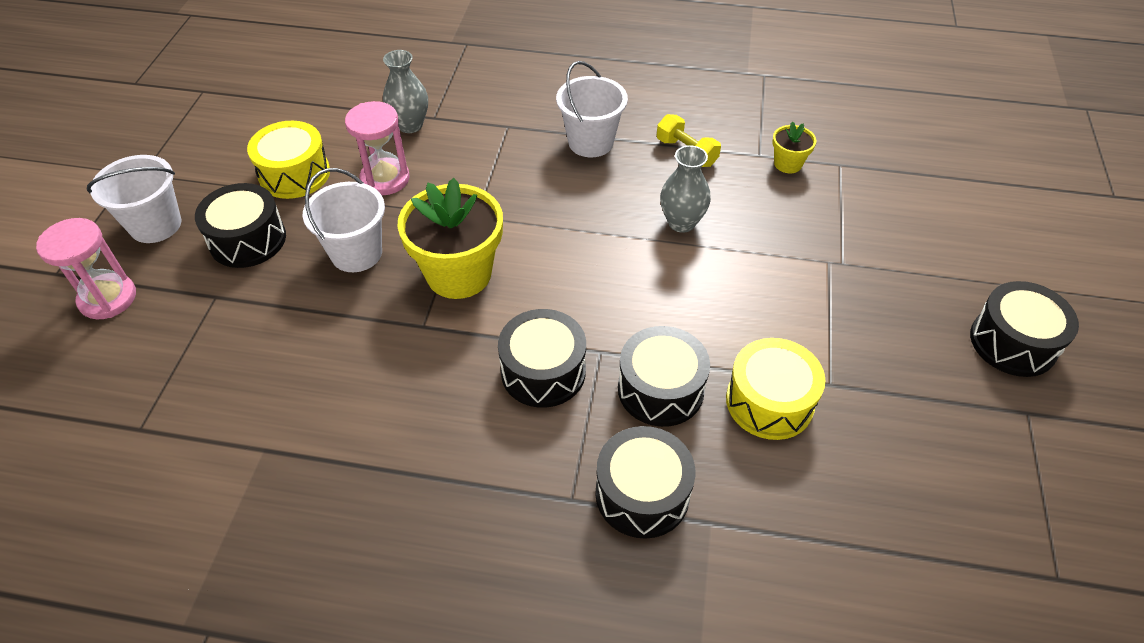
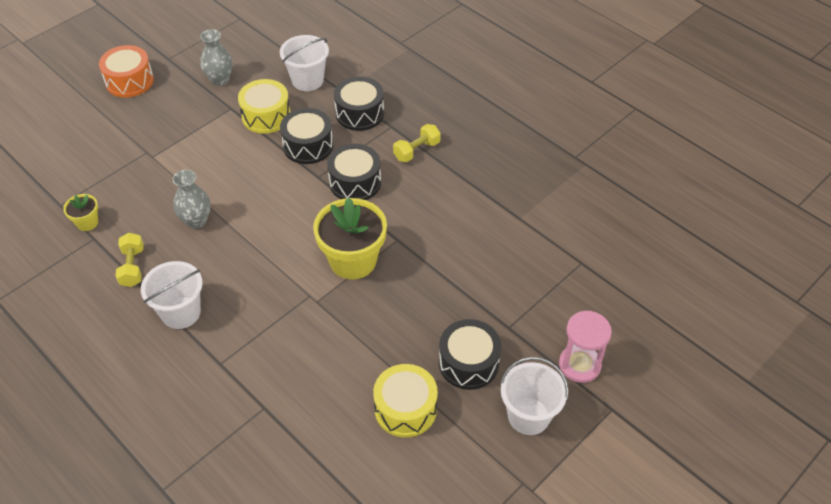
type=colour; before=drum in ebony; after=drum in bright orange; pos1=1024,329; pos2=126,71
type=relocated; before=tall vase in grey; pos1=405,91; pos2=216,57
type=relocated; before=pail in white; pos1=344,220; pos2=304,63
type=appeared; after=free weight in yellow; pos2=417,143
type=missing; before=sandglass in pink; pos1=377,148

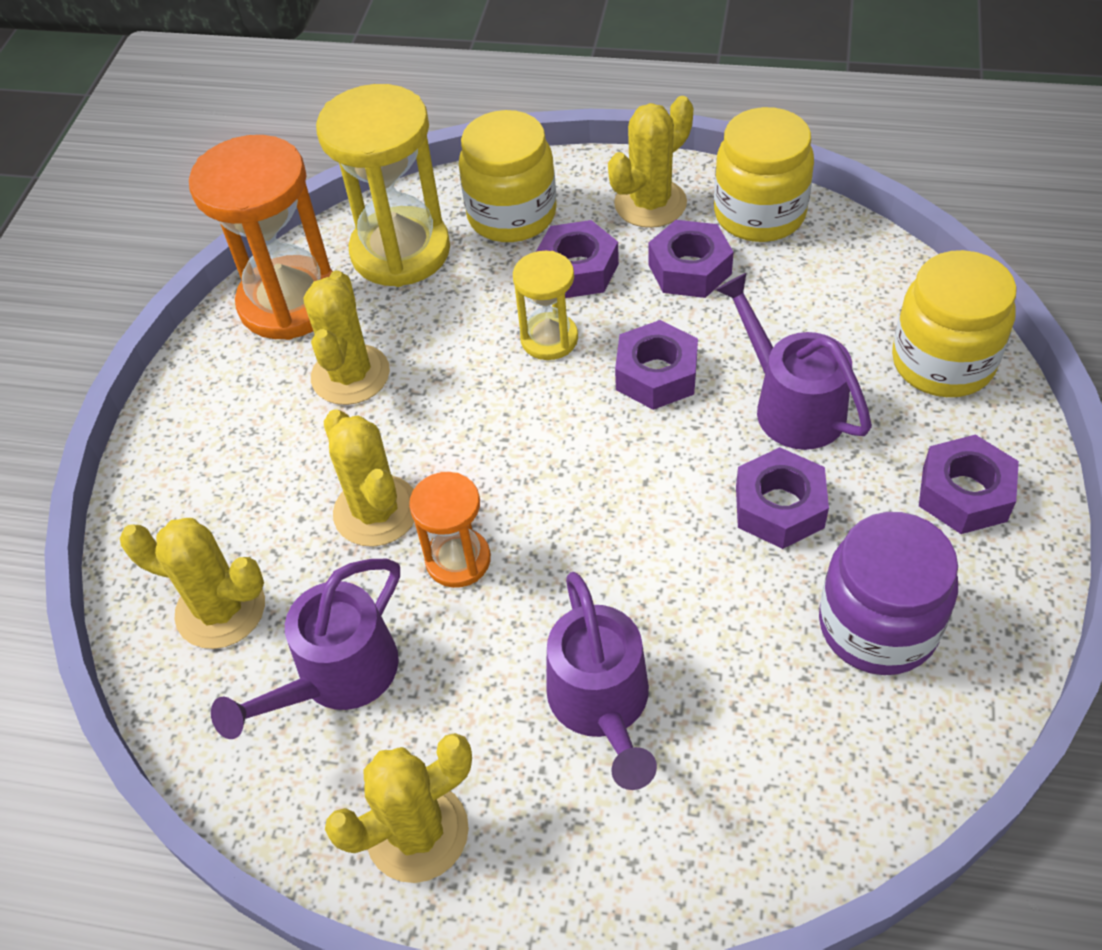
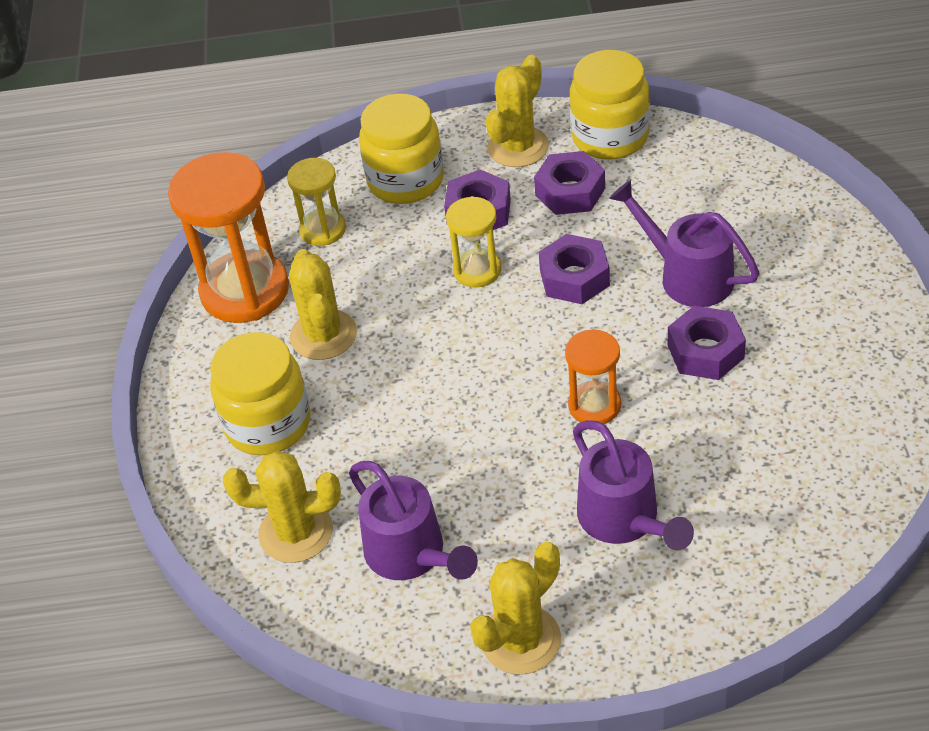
type=relocated; before=preserve jar in yellow; pos1=954,323; pos2=260,393
type=size; before=sandglass in yellow; pos1=383,185; pos2=316,202; scale=0.54
type=spun; before=watering can in royal purple; pos1=305,649; pos2=413,520; turn=-60
type=relocated; before=sandglass in bright orange; pos1=450,530; pos2=593,376
type=missing; before=prickly plant in yellow; pos1=368,478
type=missing; before=preserve jar in royal purple; pos1=888,593
type=missing; before=hex nut in royal purple; pos1=969,484

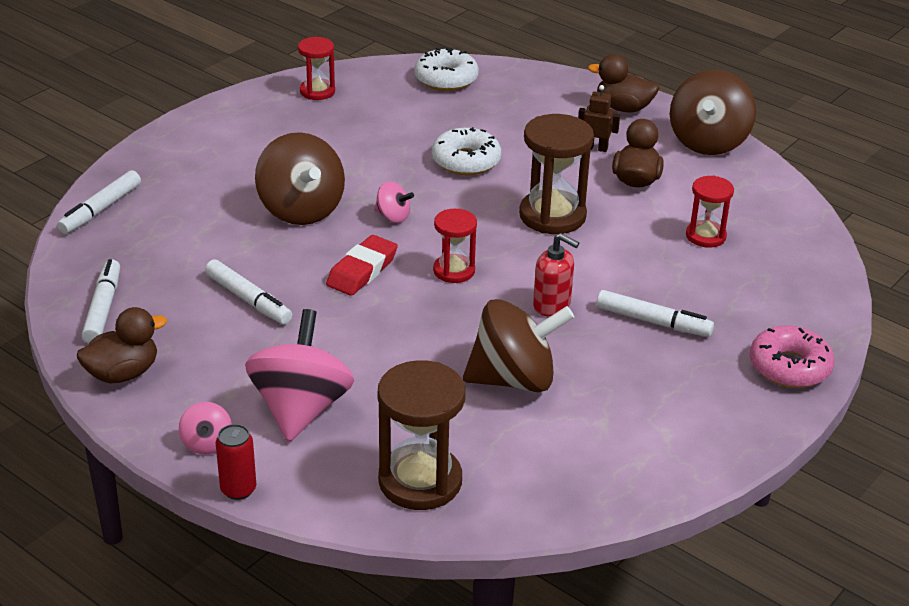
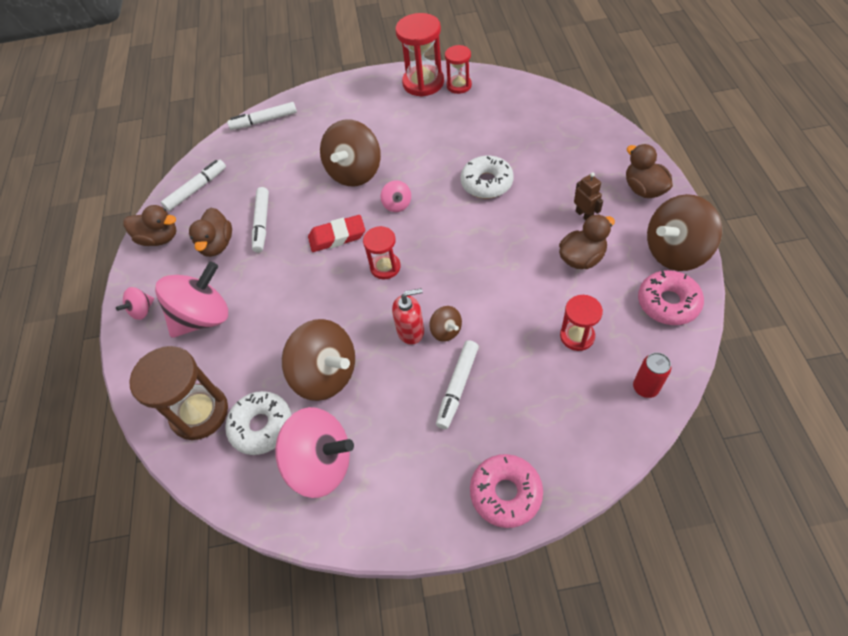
type=appeared; after=rubber duck in dark brown; pos2=210,232
type=relocated; before=doughnut in white; pos1=446,69; pos2=258,423
type=appeared; after=whirligig in pink; pos2=314,452
type=spun; before=pump bottle in crimson; pos1=556,274; pos2=408,316; turn=-90
type=appeared; after=sandglass in crimson; pos2=419,55
type=appeared; after=whirligig in dark brown; pos2=445,324
type=spun; before=marker pen in white; pos1=655,313; pos2=457,384; turn=45
type=relocated; before=tin in crimson; pos1=236,462; pos2=652,375
type=appeared; after=doughnut in pink; pos2=671,297
type=missing; before=sandglass in dark brown; pos1=556,174

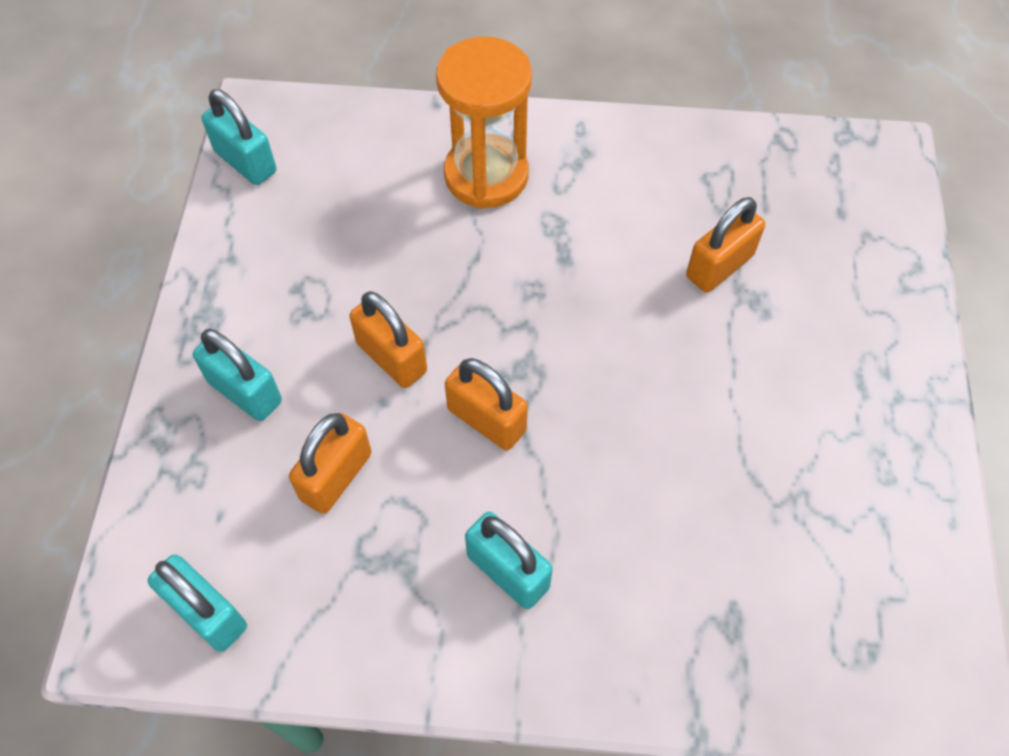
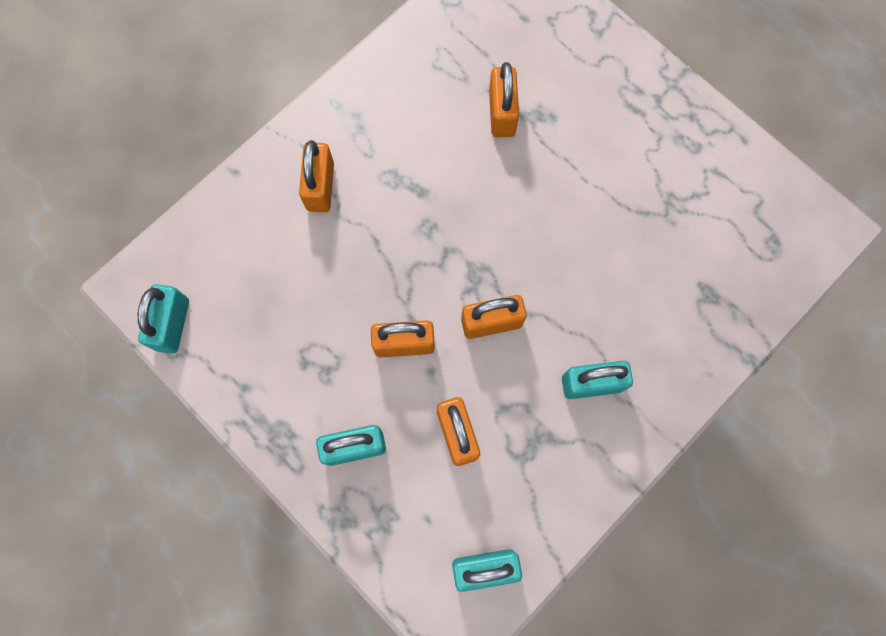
type=spun; before=lock in aqua; pos1=239,137; pos2=163,319; turn=-75
type=exchanged; before=sandglass in bright orange; after=lock in bright orange; pos1=484,123; pos2=316,176

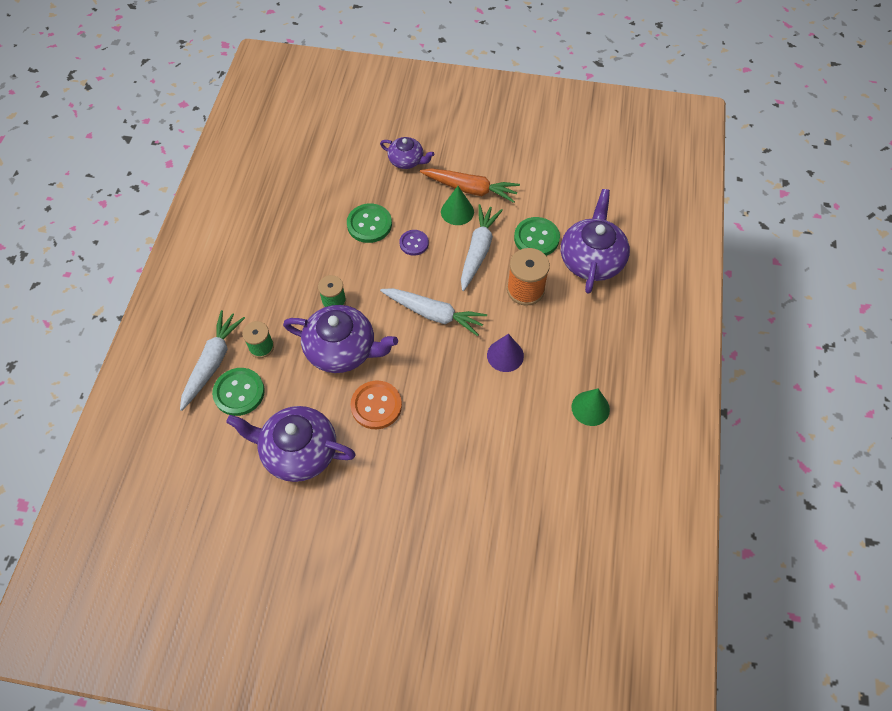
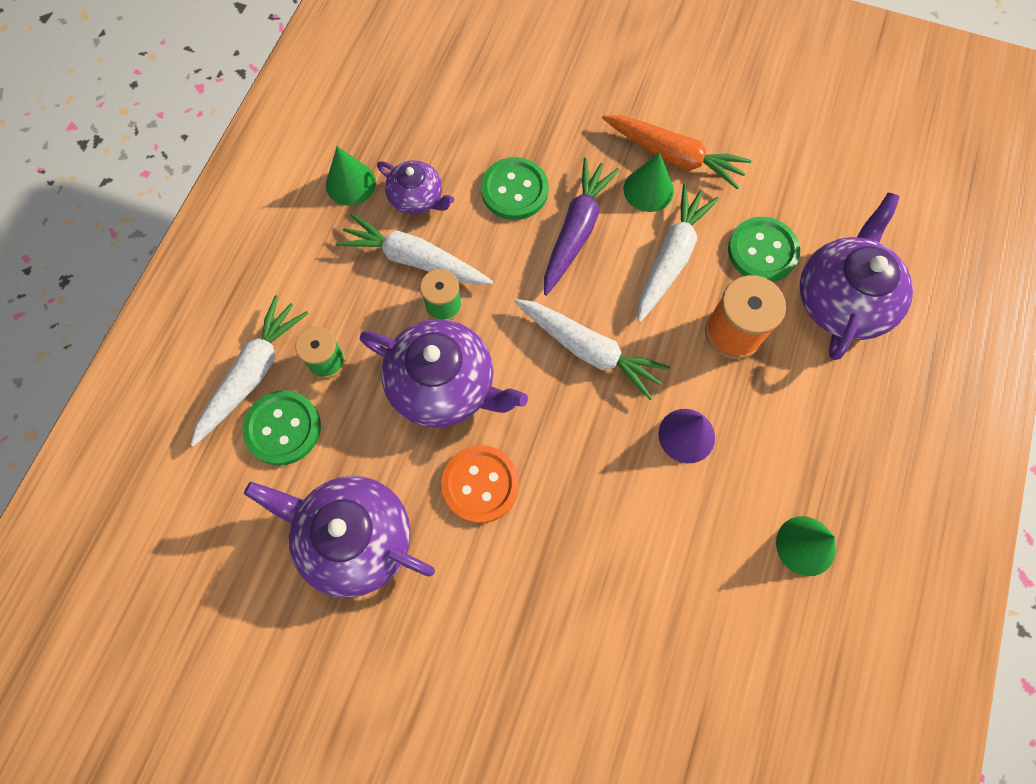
type=appeared; after=cone shape in leaf-green; pos2=351,176
type=appeared; after=toy carrot in white; pos2=414,249
type=relocated; before=tea pot in royal purple; pos1=407,153; pos2=415,188
type=exchanged; before=button in royal purple; after=toy carrot in royal purple; pos1=414,243; pos2=581,226

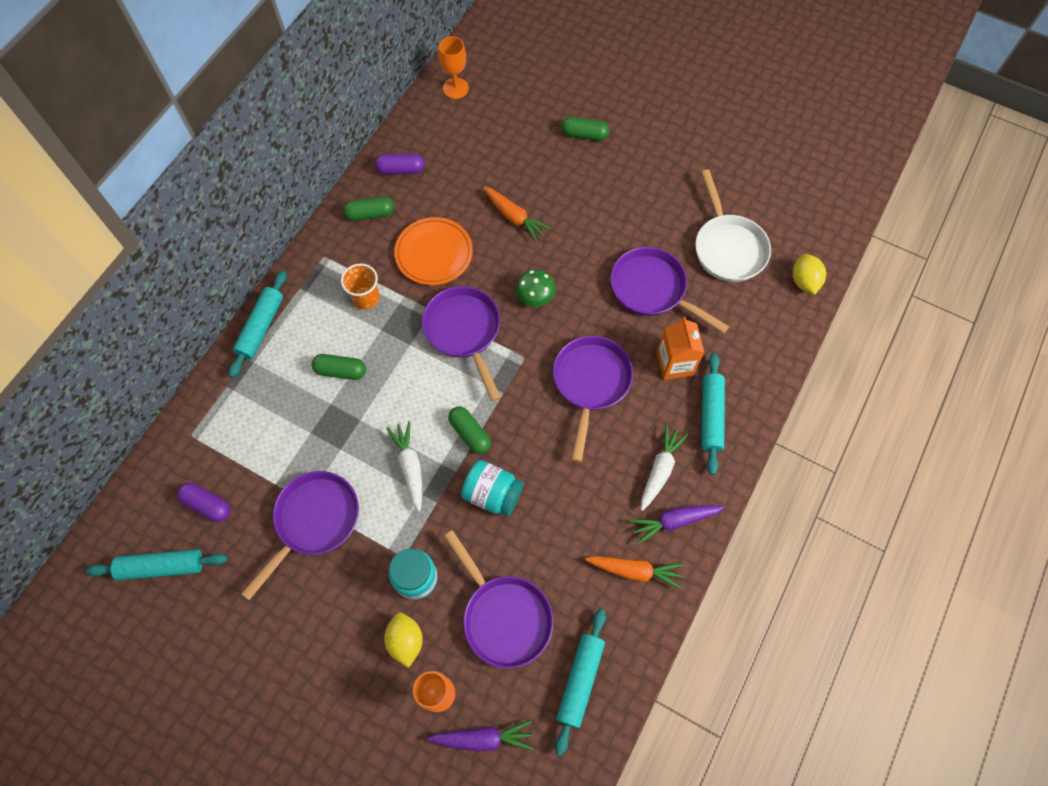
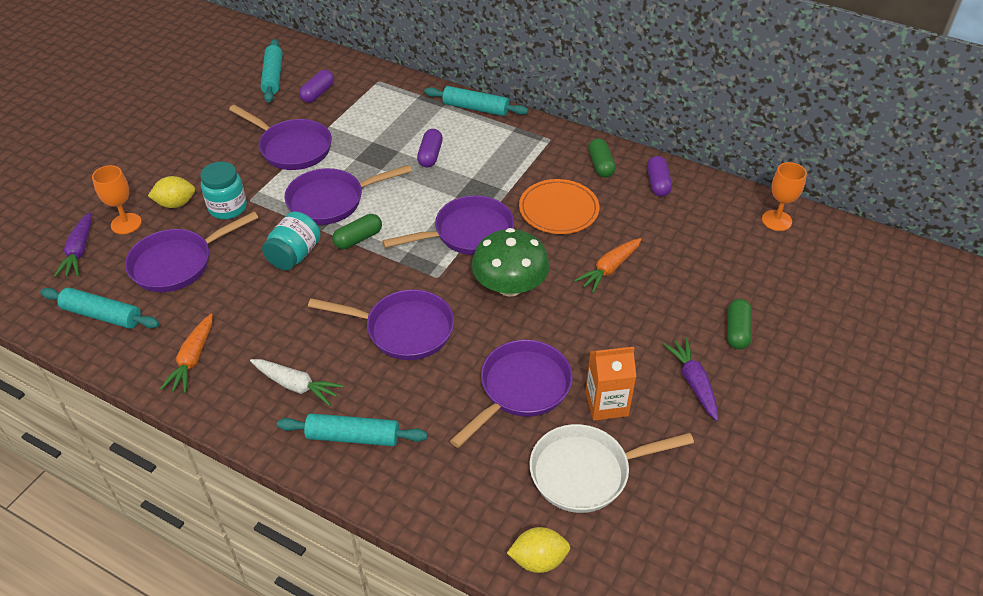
type=exchanged; before=toy carrot in white; after=skillet in royal purple; pos1=404,466; pos2=348,195
type=colour; before=pill in leaf-green; after=pill in royal purple; pos1=338,367; pos2=430,148
type=size; before=fungus in leaf-green; pos1=535,288; pos2=510,262; scale=1.76
type=relocated; before=juice carton in bright orange; pos1=680,348; pos2=610,384
type=relocated; before=toy carrot in royal purple; pos1=677,524; pos2=690,379
type=missing; before=tumbler in bright orange; pos1=360,286

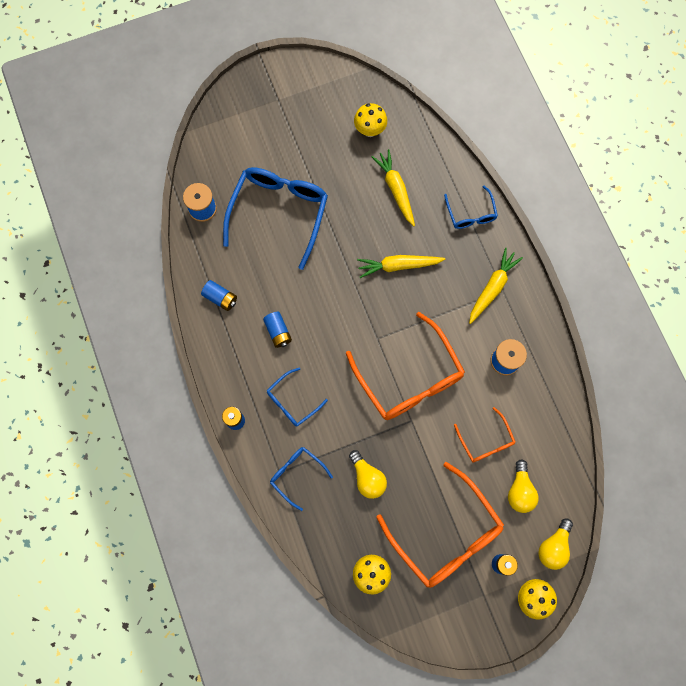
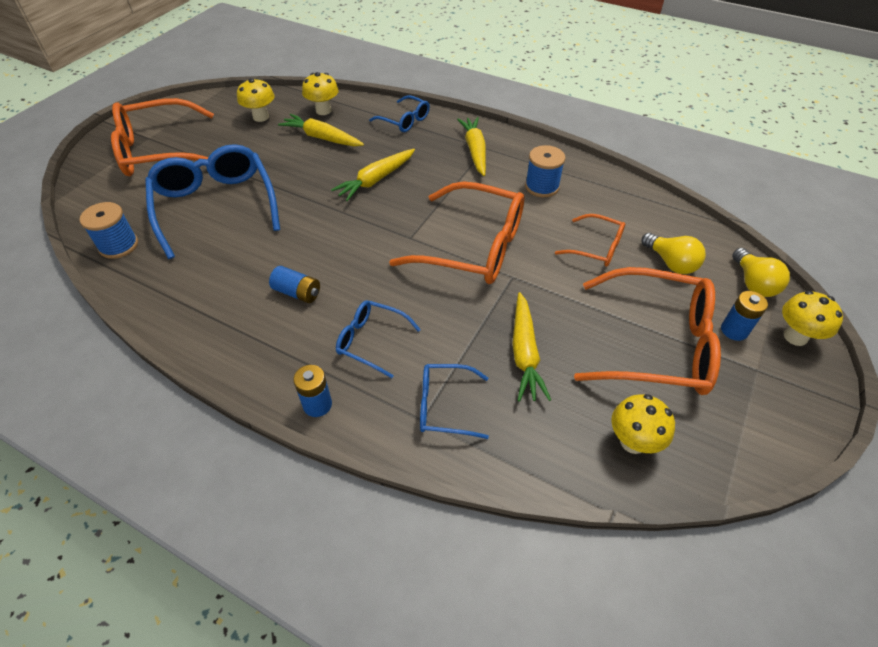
type=appeared; after=spectacles in bright orange; pos2=162,137
type=appeared; after=fungus in yellow; pos2=320,93
type=spun; before=spectacles in cobalt; pos1=297,396; pos2=378,339; turn=105
type=exchanged; before=lightbulb in yellow; after=toy carrot in yellow; pos1=368,474; pos2=531,347
type=missing; before=AA battery in cobalt; pos1=219,295

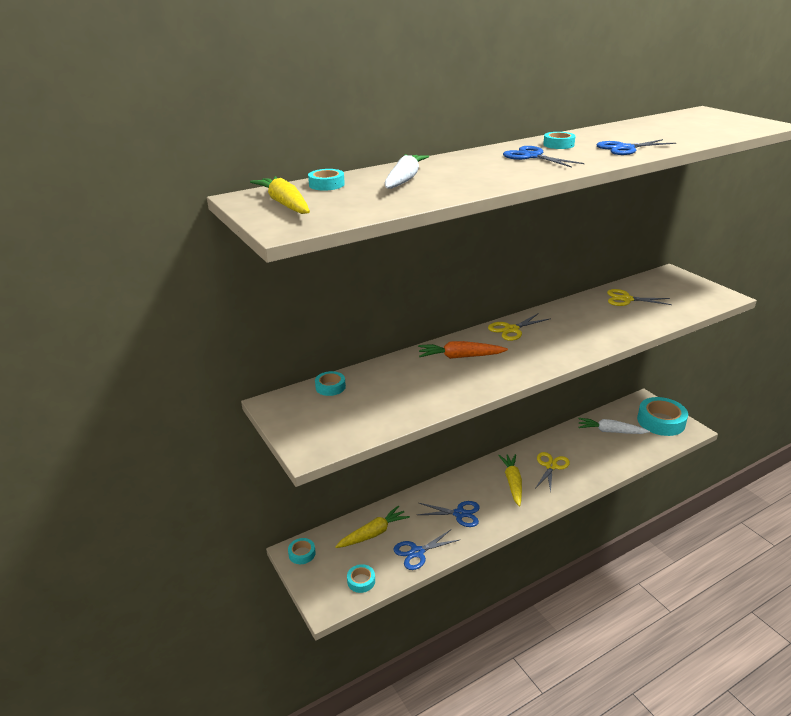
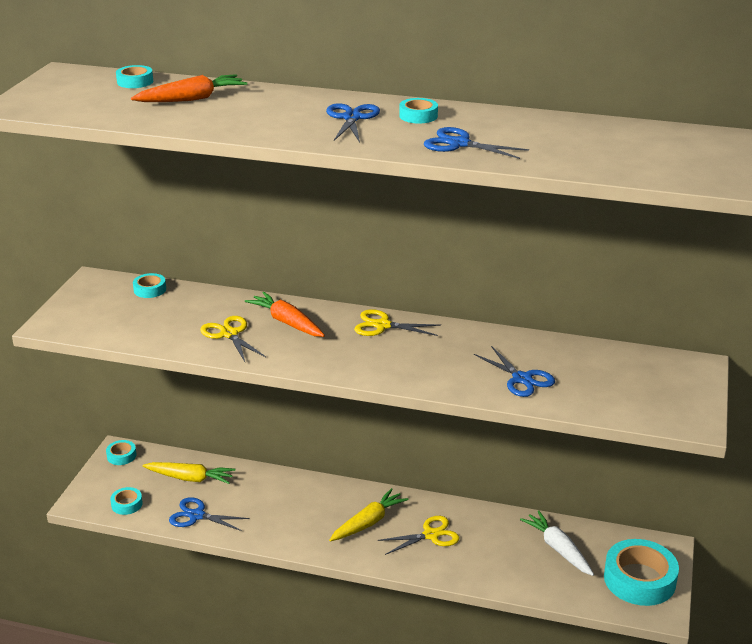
type=colour; before=toy carrot in white; after=toy carrot in bright orange; pos1=407,171; pos2=189,88
type=relocated; before=pair of scissors in yellow; pos1=639,297; pos2=233,339
type=relocated; before=pair of scissors in cobalt; pos1=449,514; pos2=514,371
type=missing; before=toy carrot in yellow; pos1=280,195

